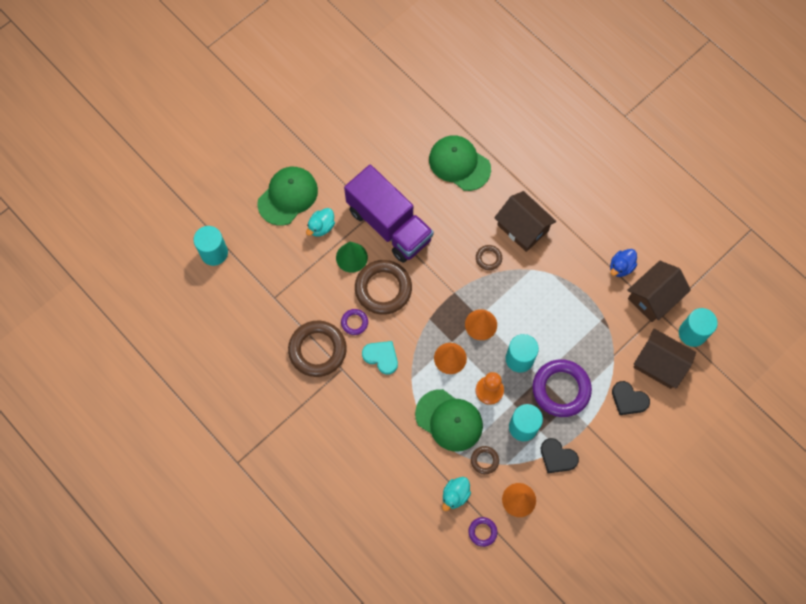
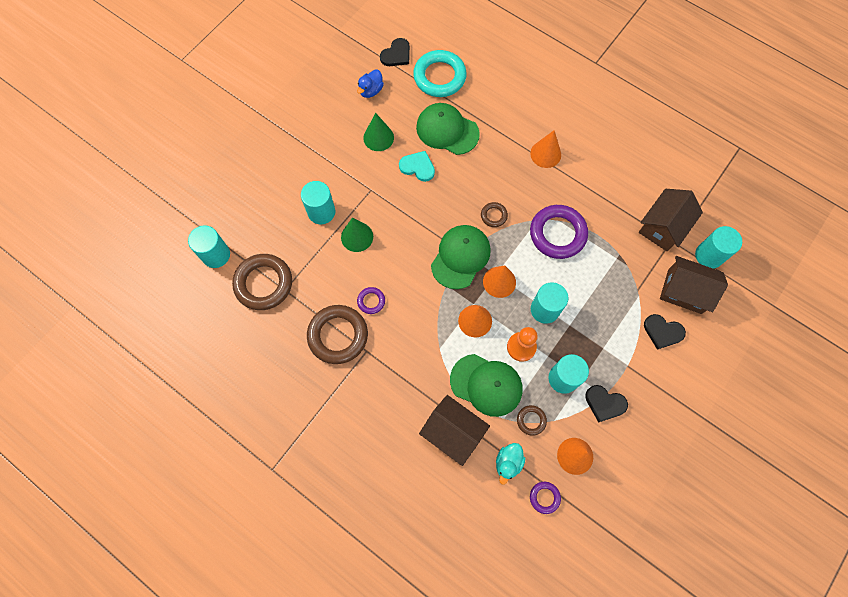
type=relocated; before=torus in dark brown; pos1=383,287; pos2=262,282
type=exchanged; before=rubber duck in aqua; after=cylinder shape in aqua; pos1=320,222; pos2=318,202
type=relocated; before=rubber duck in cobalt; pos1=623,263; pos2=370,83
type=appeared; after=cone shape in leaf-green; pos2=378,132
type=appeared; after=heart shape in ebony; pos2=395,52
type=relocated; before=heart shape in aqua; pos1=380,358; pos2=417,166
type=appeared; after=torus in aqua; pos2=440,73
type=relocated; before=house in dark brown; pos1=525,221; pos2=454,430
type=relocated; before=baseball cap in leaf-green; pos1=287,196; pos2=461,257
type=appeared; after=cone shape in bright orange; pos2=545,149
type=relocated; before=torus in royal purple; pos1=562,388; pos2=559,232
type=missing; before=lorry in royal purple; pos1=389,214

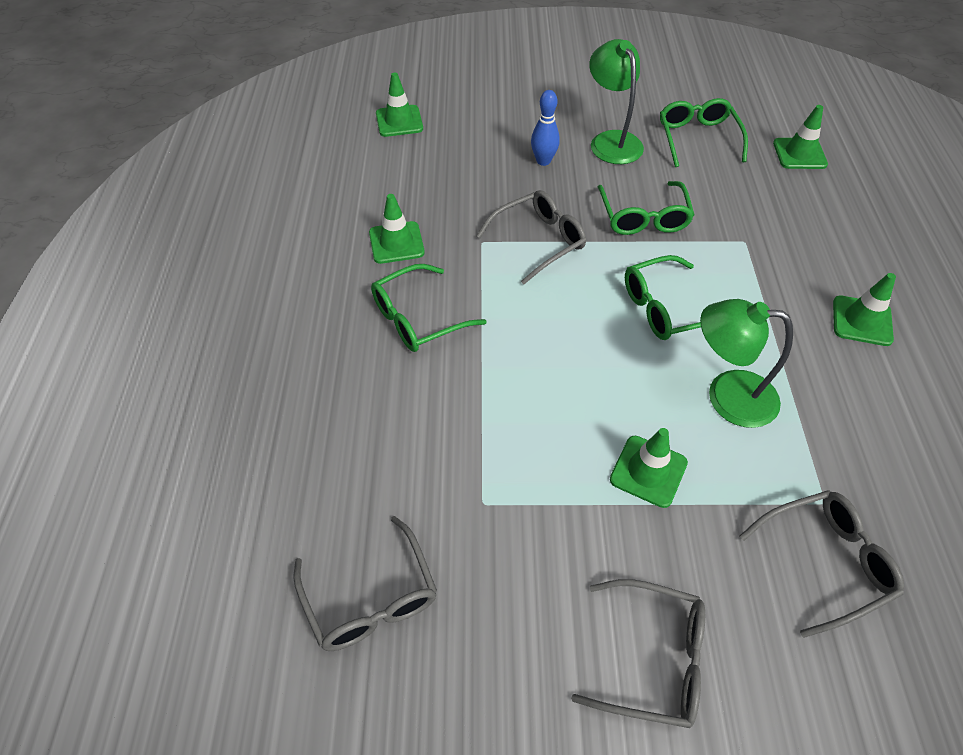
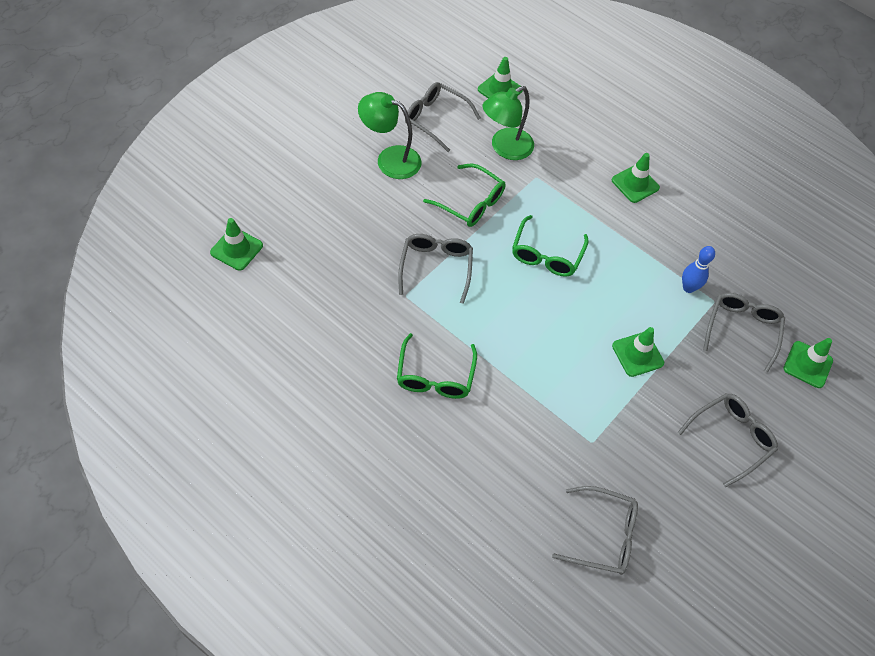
type=colour; before=spectacles in leaf-green; after=spectacles in grey; pos1=704,132; pos2=443,117
type=relocated; before=desk lamp in leaf-green; pos1=746,363; pos2=508,123
type=relocated; before=skittle in cobalt; pos1=545,128; pos2=698,269
type=relocated; before=safety cone in leaf-green; pos1=397,229; pos2=808,363

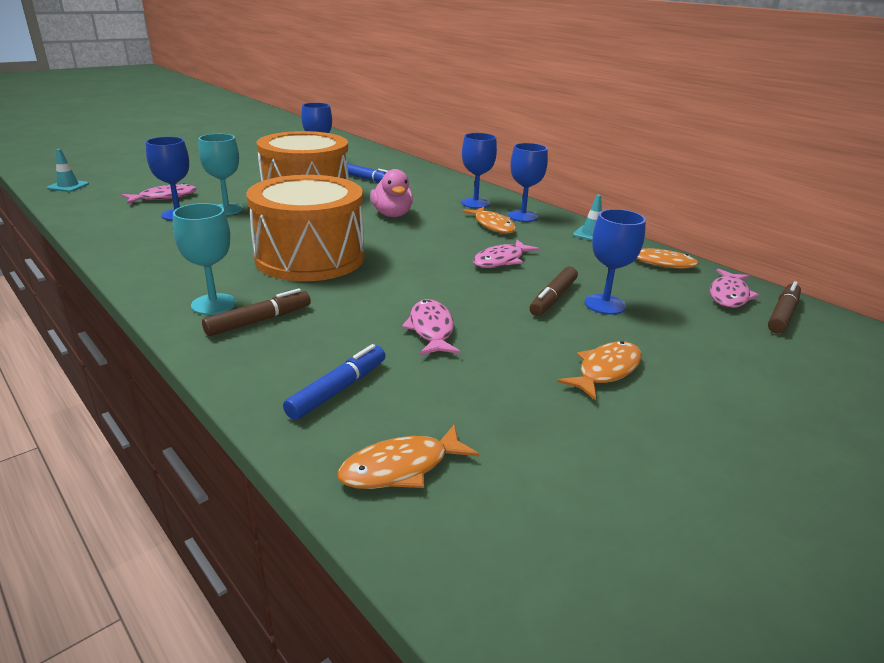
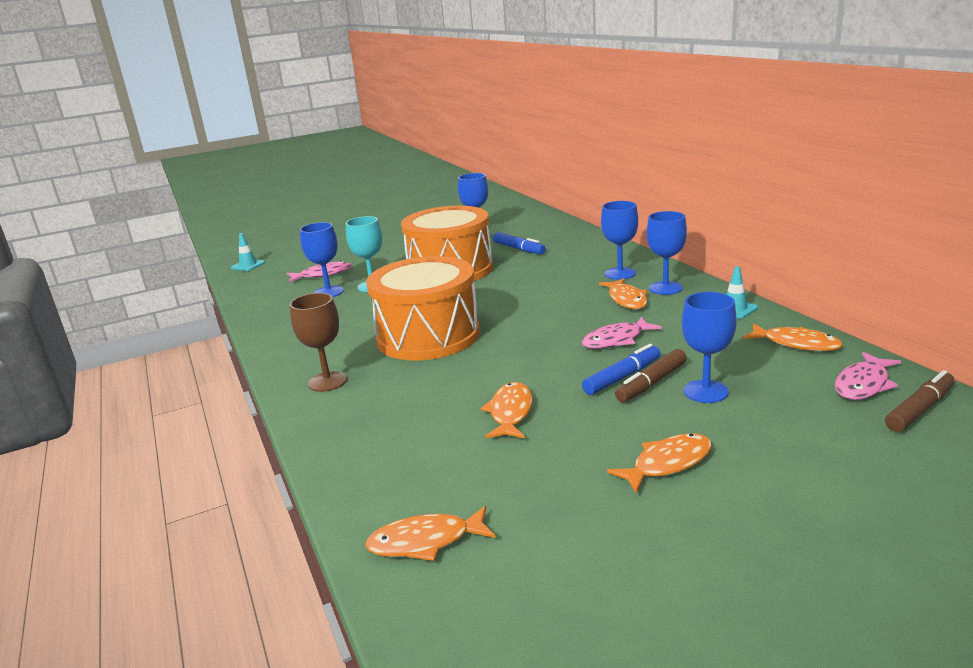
type=colour; before=chalice in aqua; after=chalice in dark brown; pos1=204,259; pos2=318,342
type=colour; before=toy fish in pink; after=toy fish in bright orange; pos1=431,327; pos2=506,410
type=relocated; before=marker pen in cobalt; pos1=334,382; pos2=621,369
type=missing; before=marker pen in dark brown; pos1=256,312
type=missing; before=rubber duck in pink; pos1=391,193

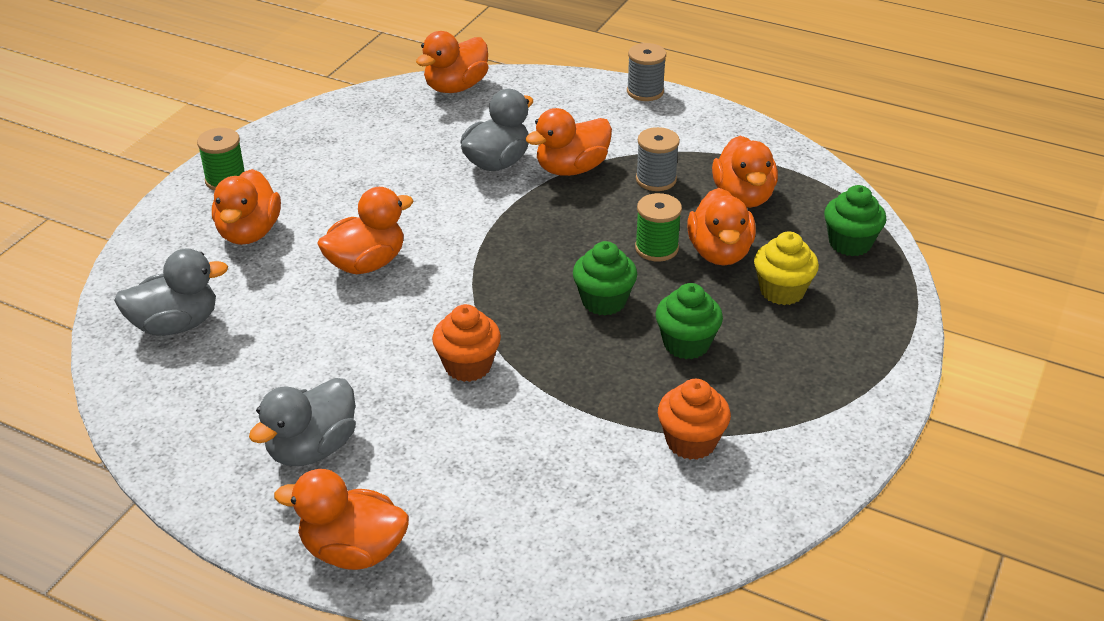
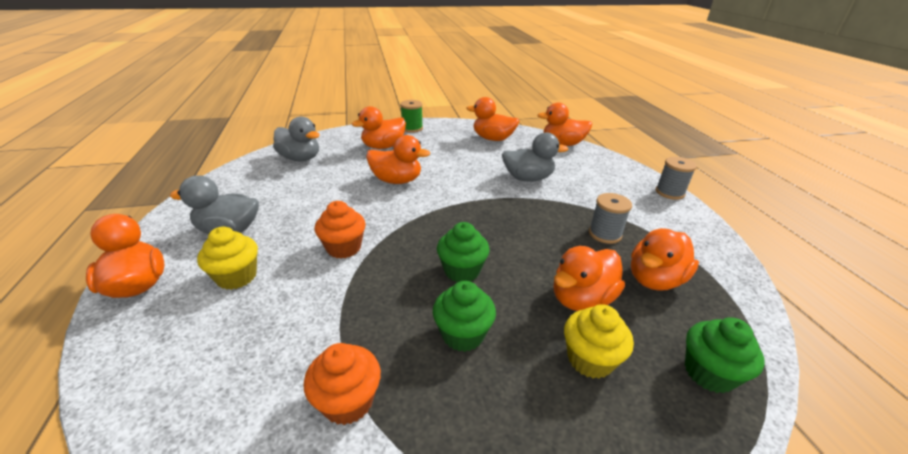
type=appeared; after=fairy cake in yellow; pos2=227,258
type=relocated; before=rubber duck in bright orange; pos1=568,142; pos2=493,119
type=missing; before=bobbin in leaf-green; pos1=658,227

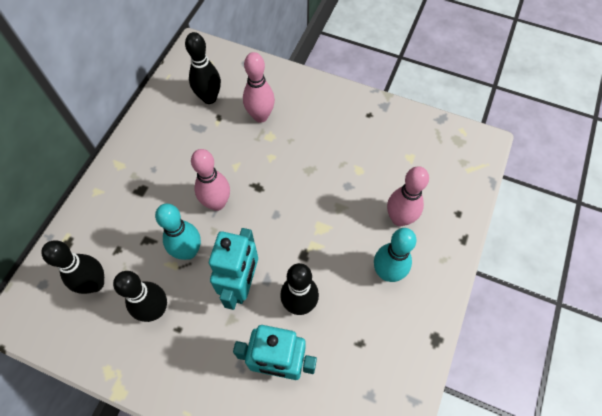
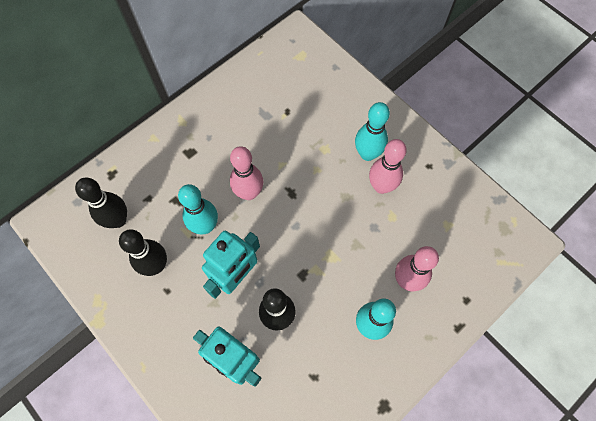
type=appeared; after=skittle in aqua; pos2=372,131
type=relocated; before=skittle in pink; pos1=259,87; pos2=388,166
type=missing; before=skittle in ebony; pos1=203,68

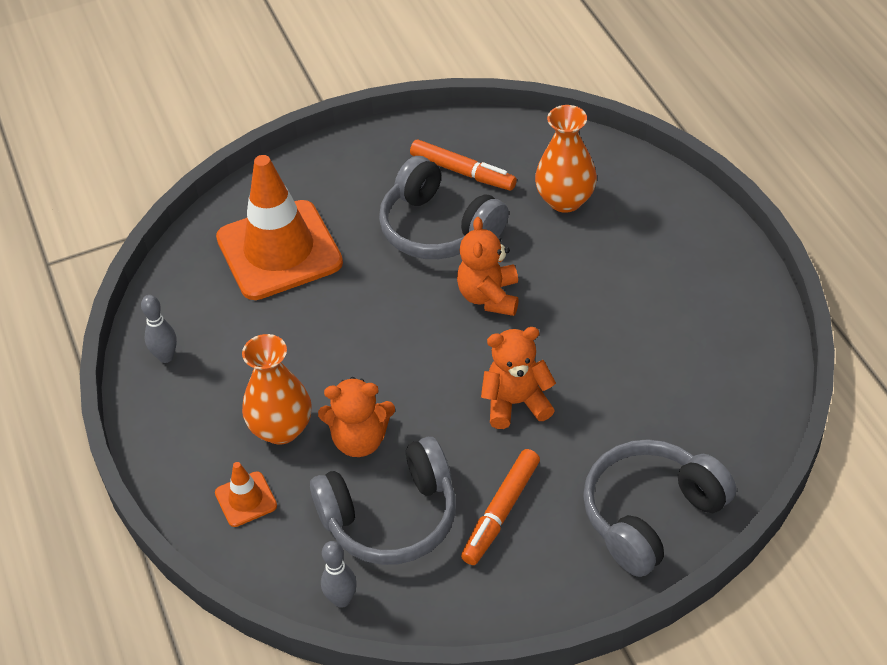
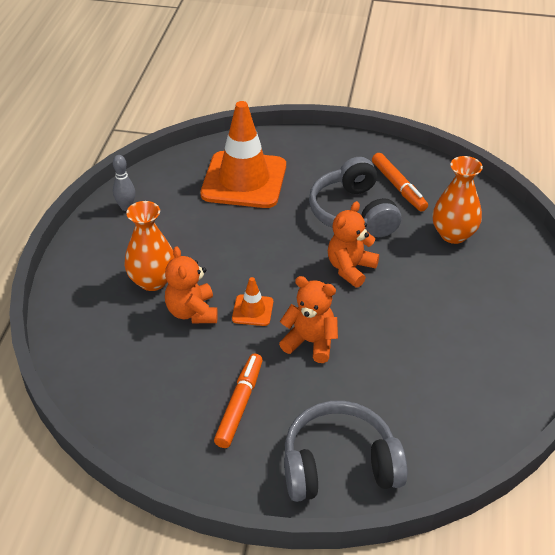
type=spun; before=stuffed bear in bright orange; pos1=356,417; pos2=191,284; turn=45
type=spun; before=marker pen in bright orange; pos1=500,507; pos2=238,400; turn=135
type=relocated; before=safety cone in bright orange; pos1=246,494; pos2=252,301
type=missing; before=over-ear headphones in grey; pos1=383,501
type=missing; before=skittle in grey; pos1=339,574

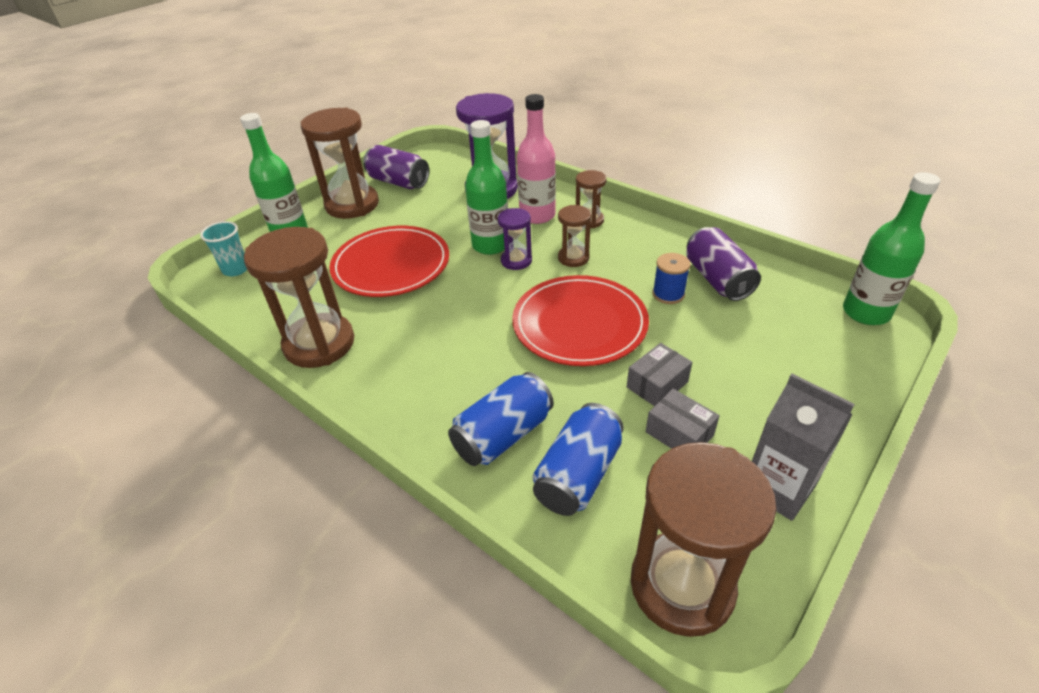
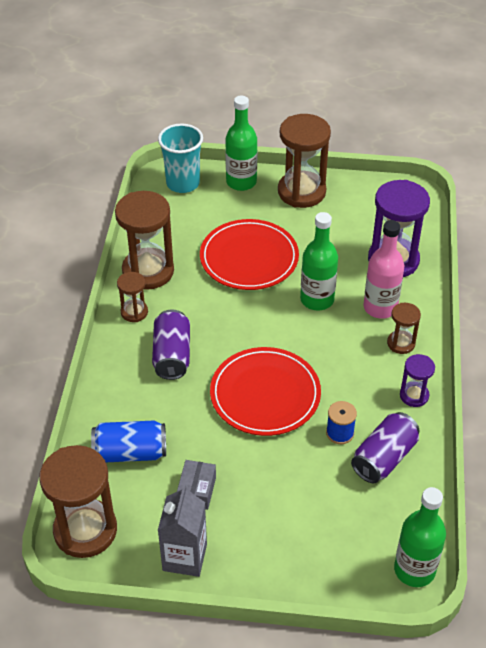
type=relocated; before=sandglass in dark brown; pos1=574,236; pos2=132,297
type=relocated; before=tin in royal purple; pos1=396,167; pos2=171,345
type=size; before=tumbler in aqua; pos1=223,248; pos2=180,158; scale=1.61
type=relocated; before=sandglass in royal purple; pos1=515,239; pos2=417,380
type=missing; before=tin in cobalt; pos1=501,419
type=missing; before=package in grey; pos1=659,374

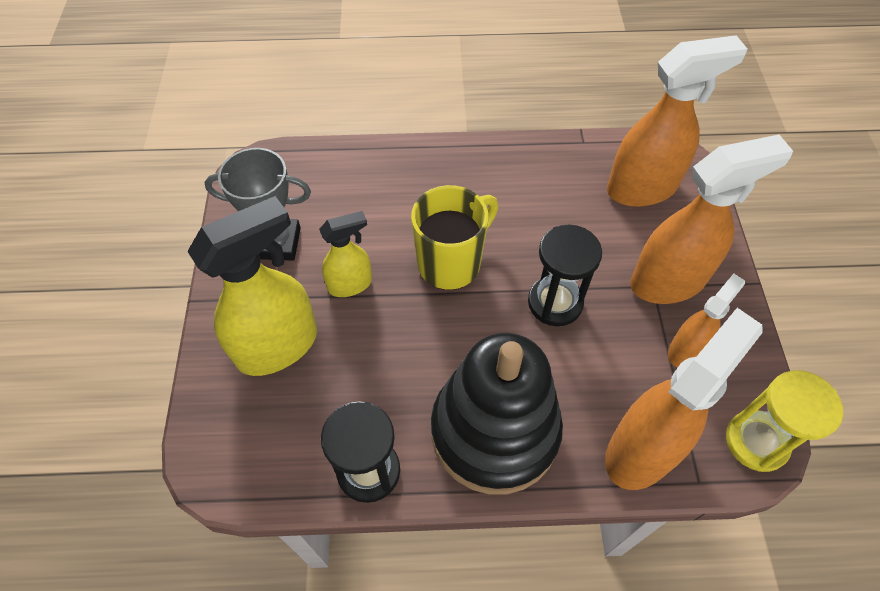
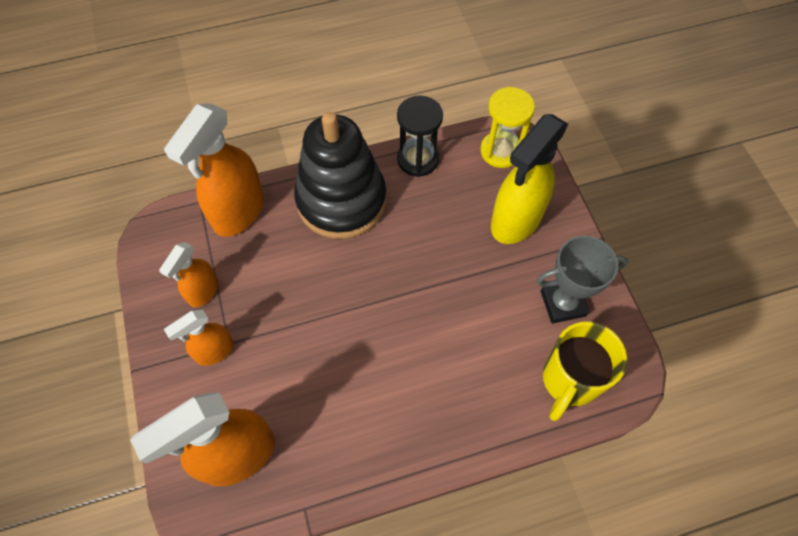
type=size; before=spray cleaner in bright orange; pos1=711,219; pos2=199,338; scale=0.55
type=relocated; before=sandglass in yellow; pos1=784,421; pos2=507,127
type=relocated; before=mug in yellow; pos1=454,237; pos2=585,371
type=missing; before=spray cleaner in yellow; pos1=345,254
type=missing; before=sandglass in ebony; pos1=565,275

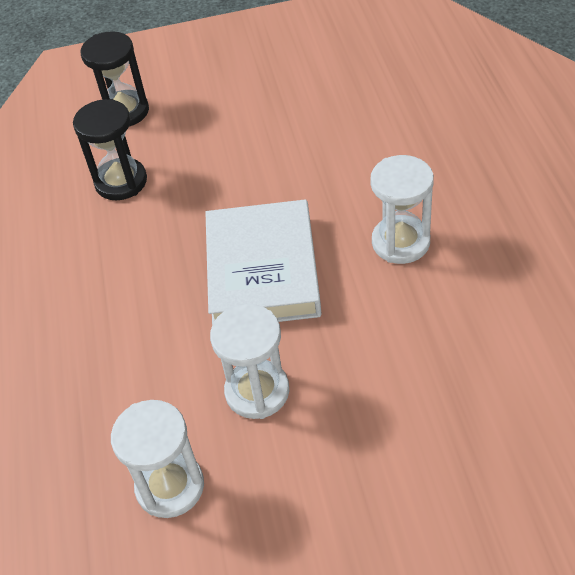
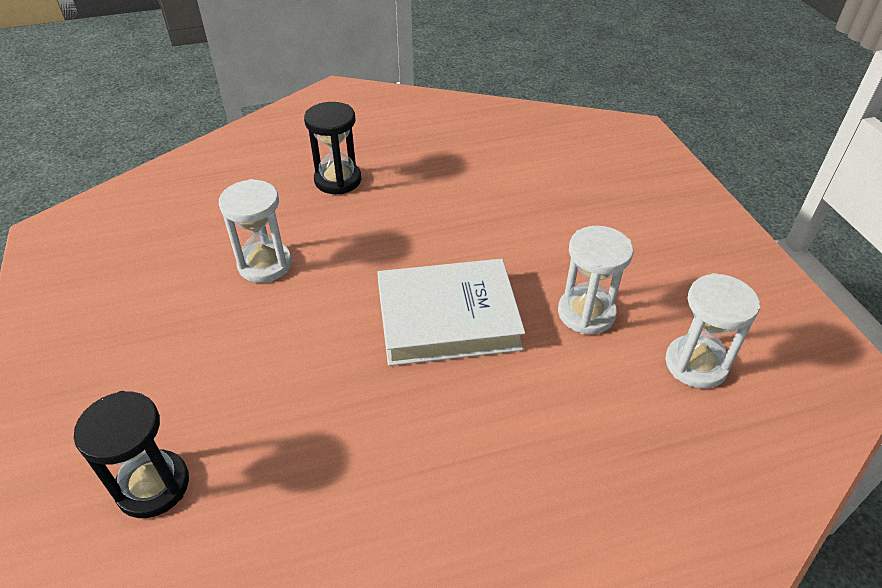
type=relocated; before=sandglass in white; pos1=402,209; pos2=255,231
type=relocated; before=sandglass in ebony; pos1=110,149; pos2=333,148

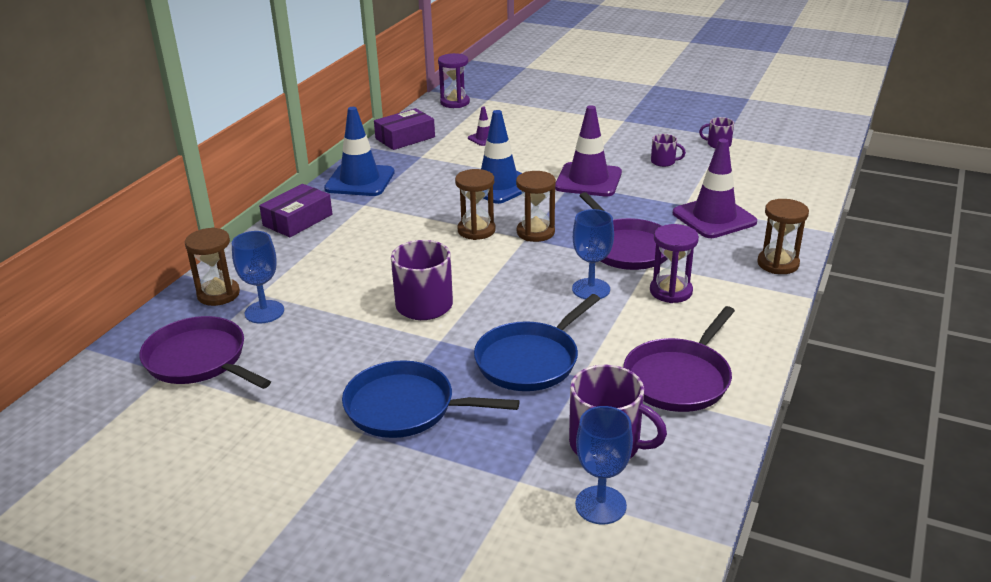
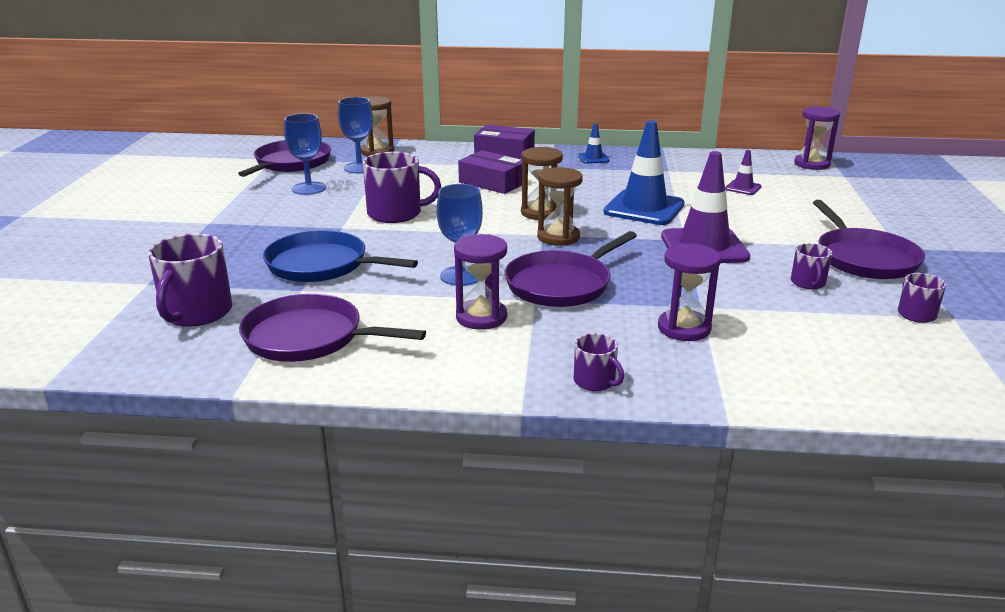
type=relocated; before=chalice in cobalt; pos1=604,465; pos2=305,154
type=relocated; before=package in royal purple; pos1=404,129; pos2=490,172
type=exchanged; before=sandglass in dark brown; after=mug in royal purple; pos1=783,236; pos2=599,362
type=size; before=safety cone in cobalt; pos1=359,151; pos2=594,143; scale=0.47
type=exchanged; before=safety cone in royal purple; after=sandglass in royal purple; pos1=715,188; pos2=689,292
type=appeared; after=skillet in royal purple; pos2=869,239
type=missing; before=skillet in cobalt; pos1=431,399

